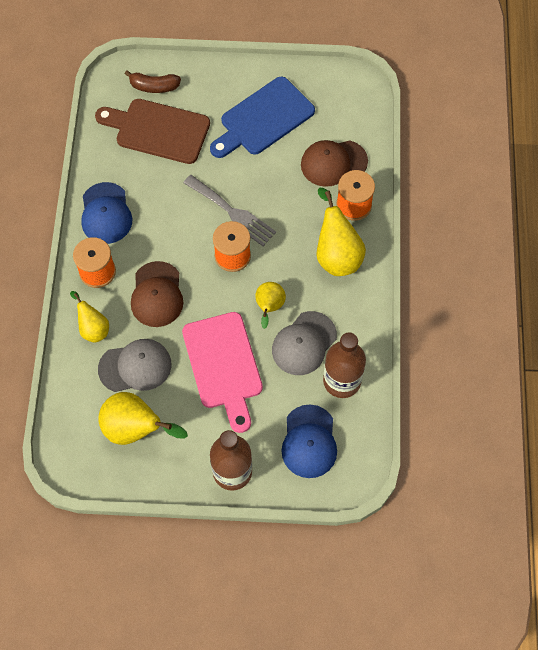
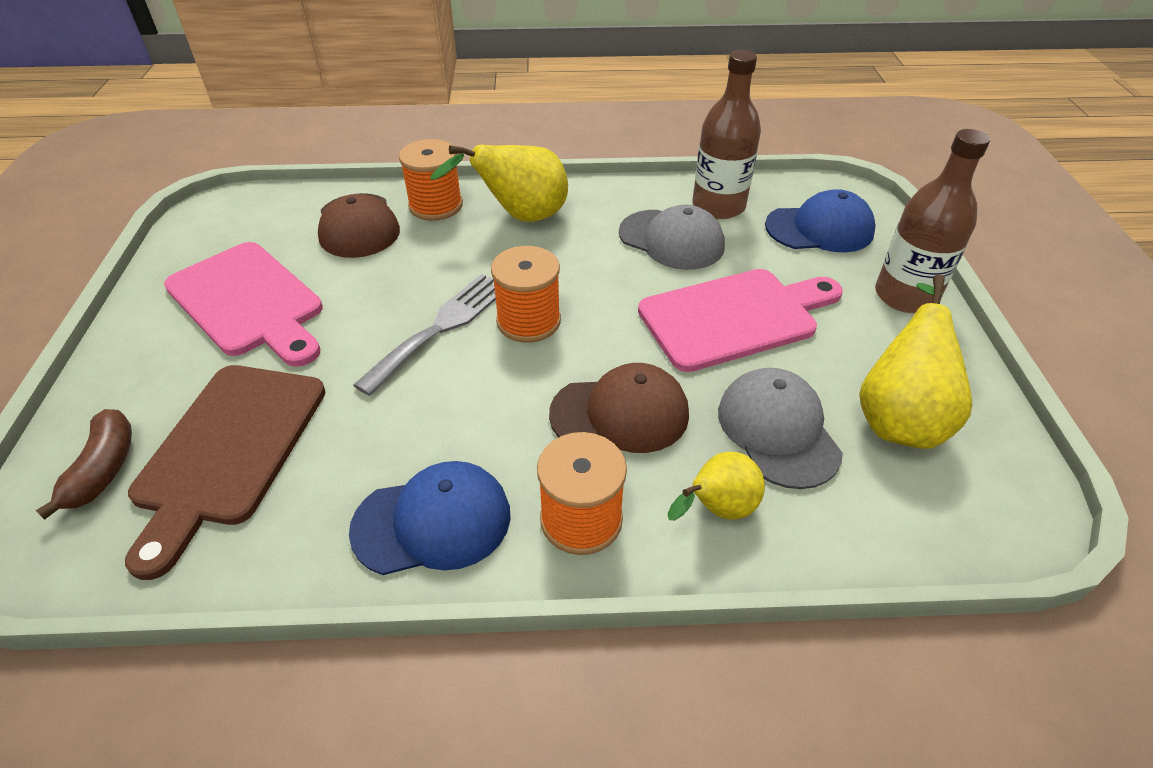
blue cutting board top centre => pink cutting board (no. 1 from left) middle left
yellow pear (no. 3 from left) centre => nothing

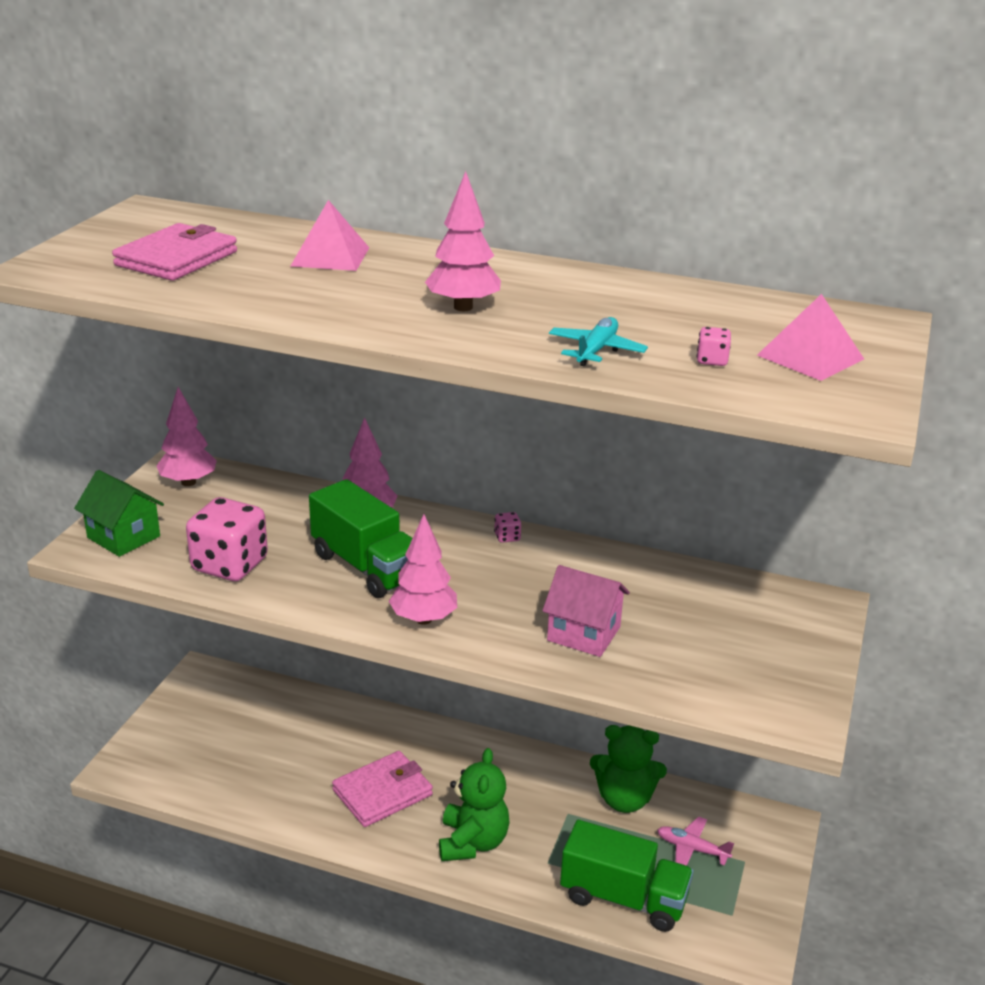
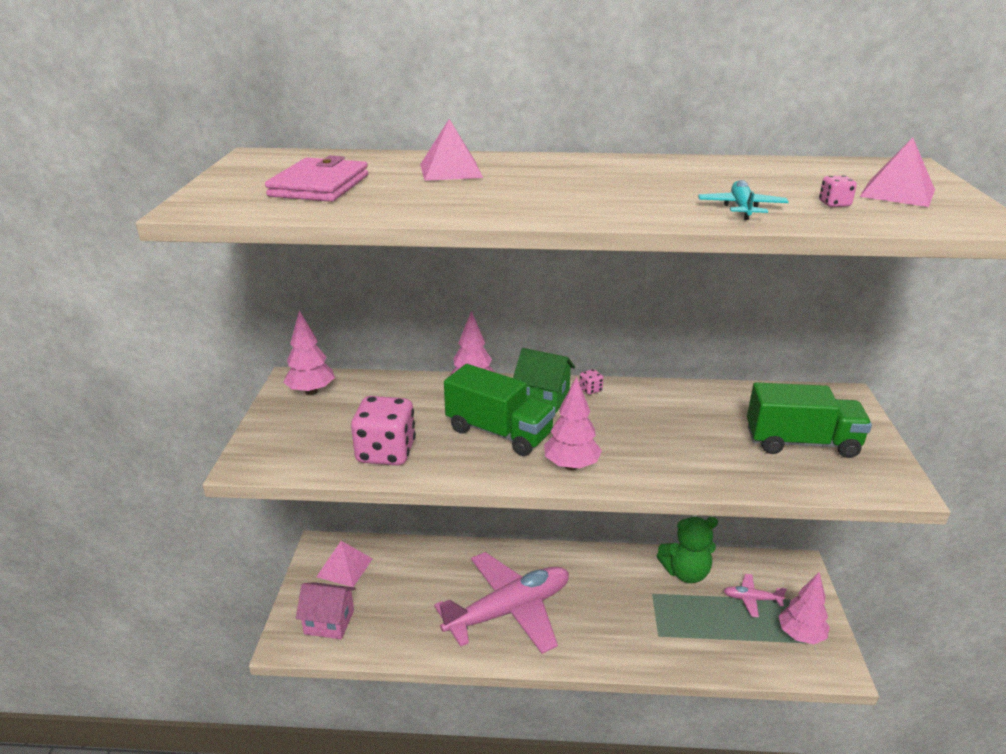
green house middle left => green house centre, shifted
pink wallet (no. 2 from left) bottom centre => pink plane (no. 1 from left) bottom centre
pink tree (no. 4 from left) top centre => pink tree (no. 4 from left) bottom right, shifted
green teddy bear (no. 1 from left) bottom centre => nothing
pink house centre => pink house bottom left, shifted
green truck (no. 2 from left) bottom centre => green truck (no. 2 from left) middle right, shifted
nothing => pink pyramid (no. 1 from left) bottom centre

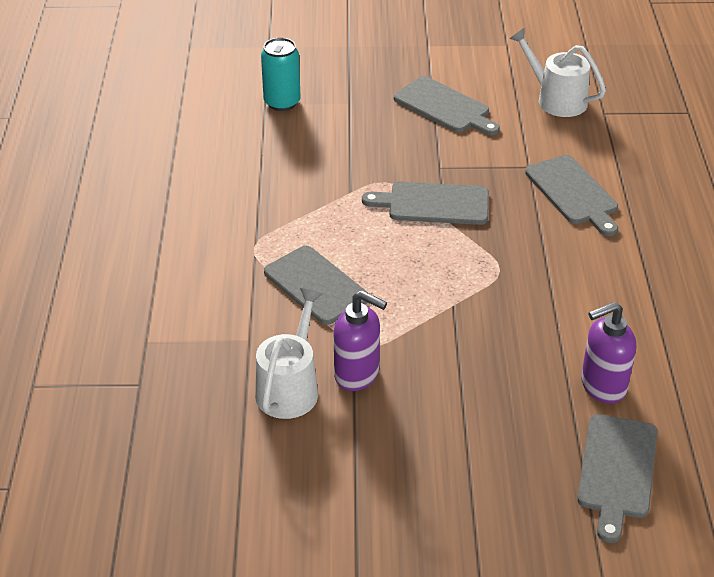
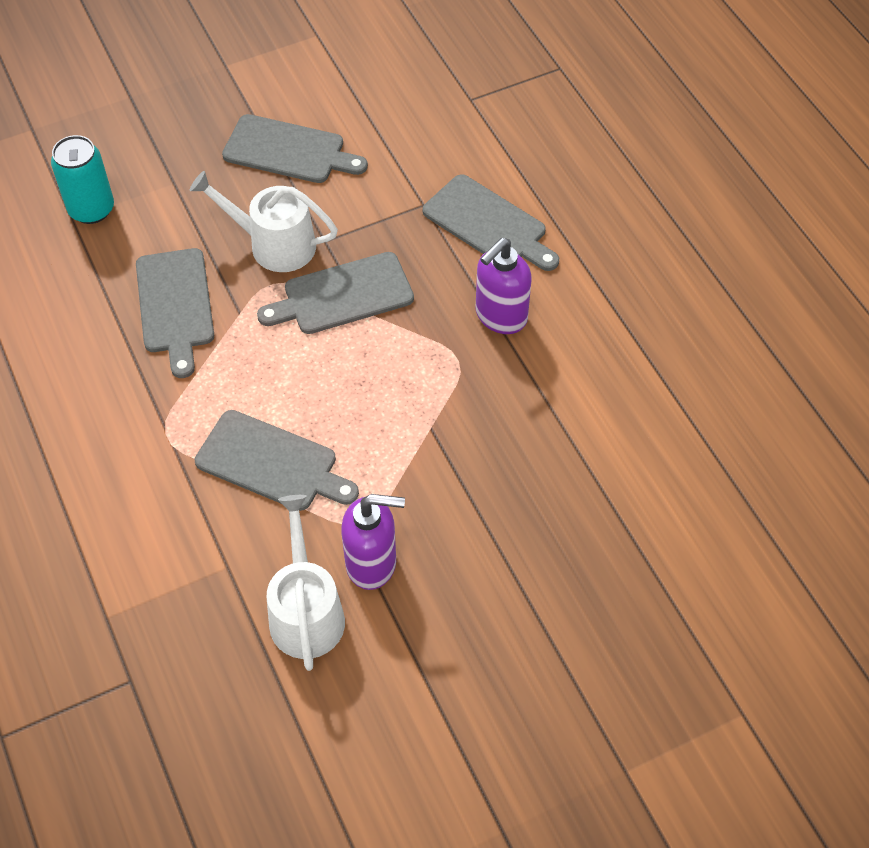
white watering can (no. 2 from left in the first image) top right => white watering can (no. 1 from left) top left, shifted
grey cutting board (no. 5 from left in the first image) bottom right => grey cutting board (no. 1 from left) middle left, shifted
purple soap dispenser (no. 2 from left) middle right => purple soap dispenser (no. 2 from left) centre, shifted

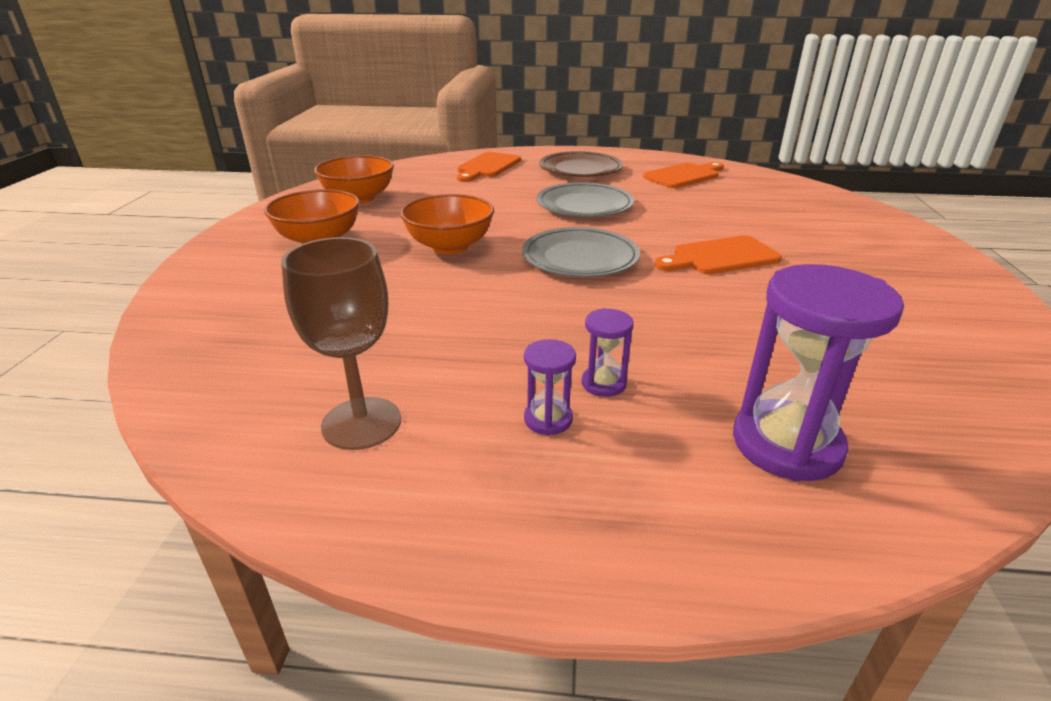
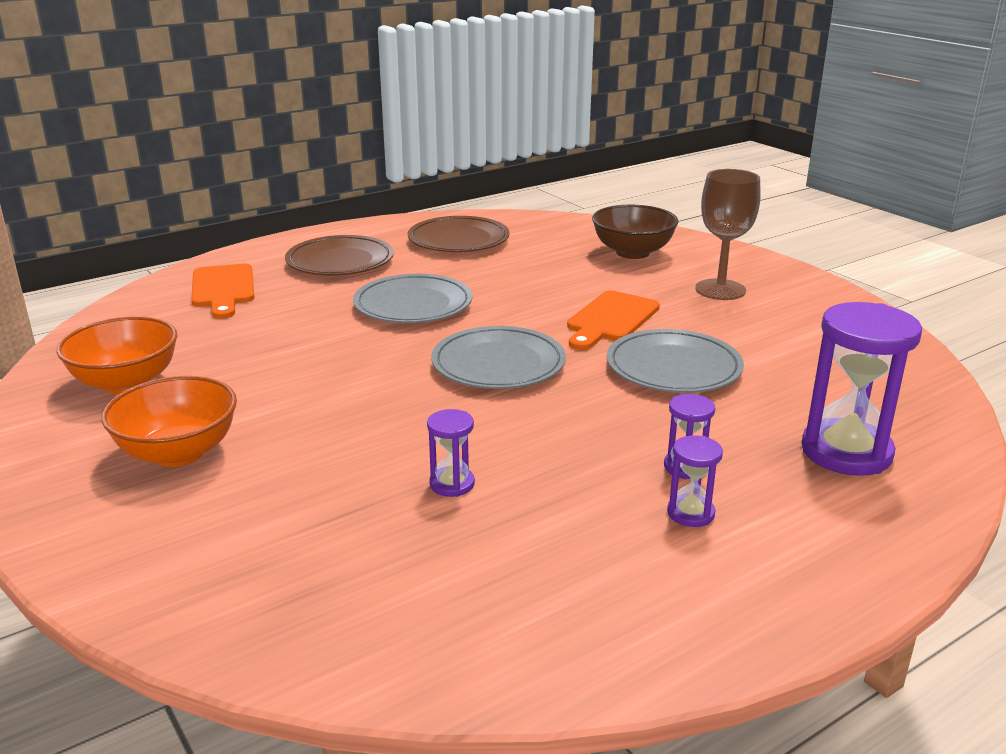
brown goblet middle left => brown goblet top right, shifted
orange bowl (no. 3 from left) top centre => nothing
orange cutting board (no. 2 from left) top centre => brown plate (no. 2 from left) top centre
nothing => purple hourglass (no. 1 from left) centre
nothing => brown bowl top centre
nothing => grey plate (no. 3 from left) middle right

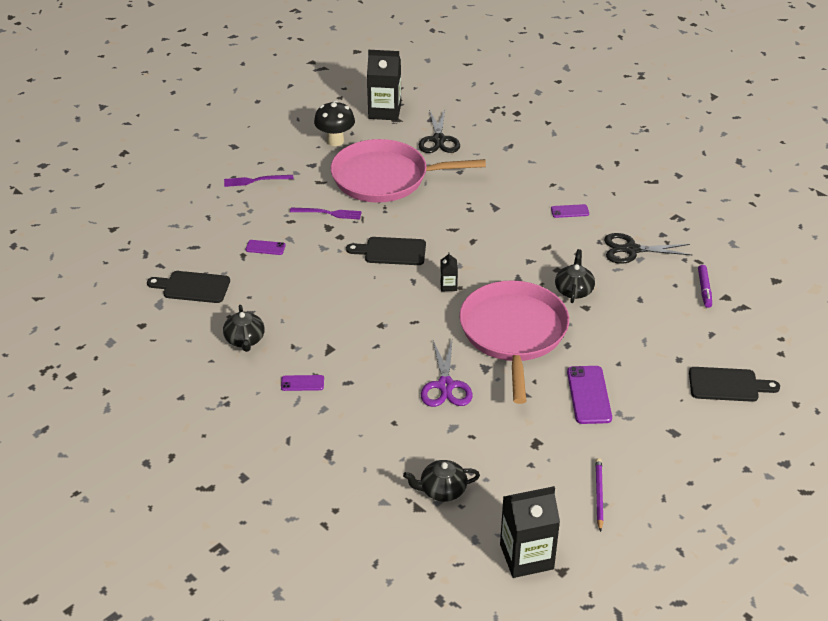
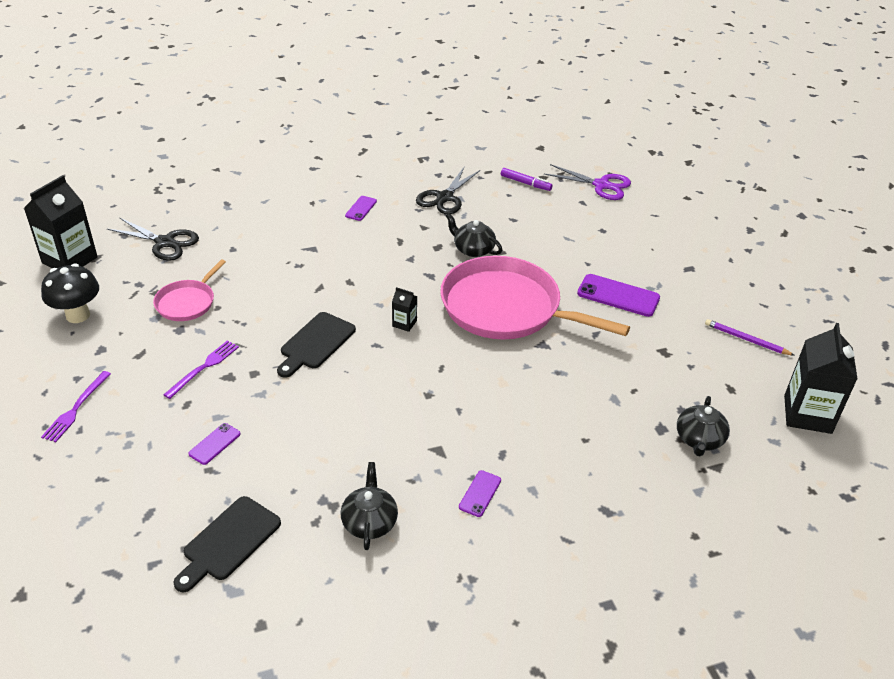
black teapot (no. 1 from left) middle left => black teapot (no. 1 from left) bottom centre, 105 degrees counterclockwise
pink pan (no. 1 from left) top centre => pink pan (no. 1 from left) middle left, x0.49
purple scissors centre => purple scissors top centre, shifted
black cutting board (no. 3 from left) middle right => nothing

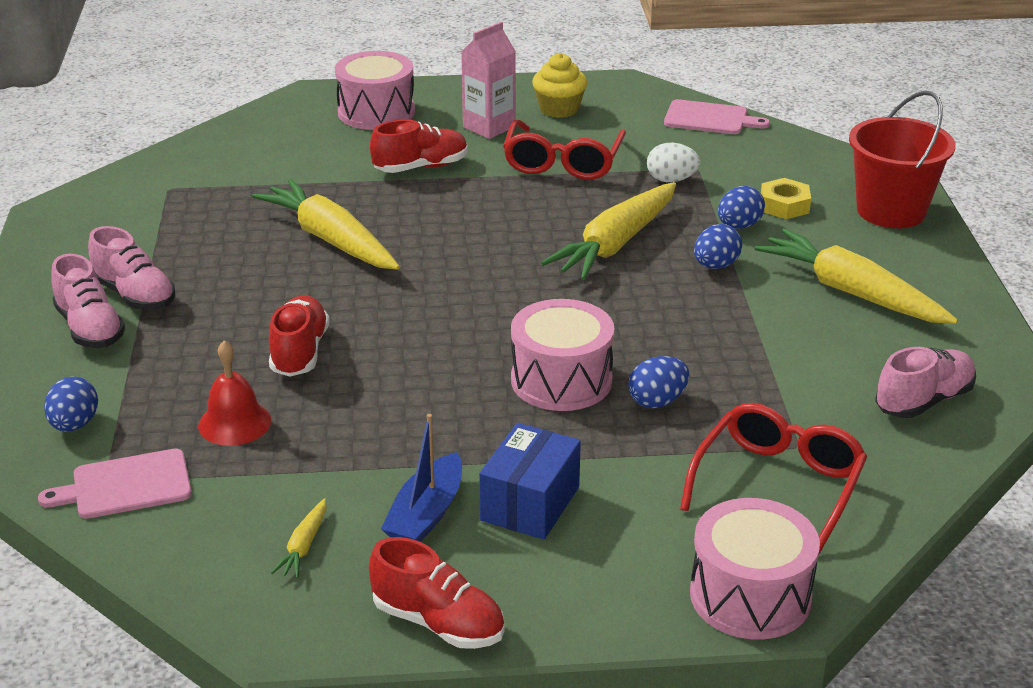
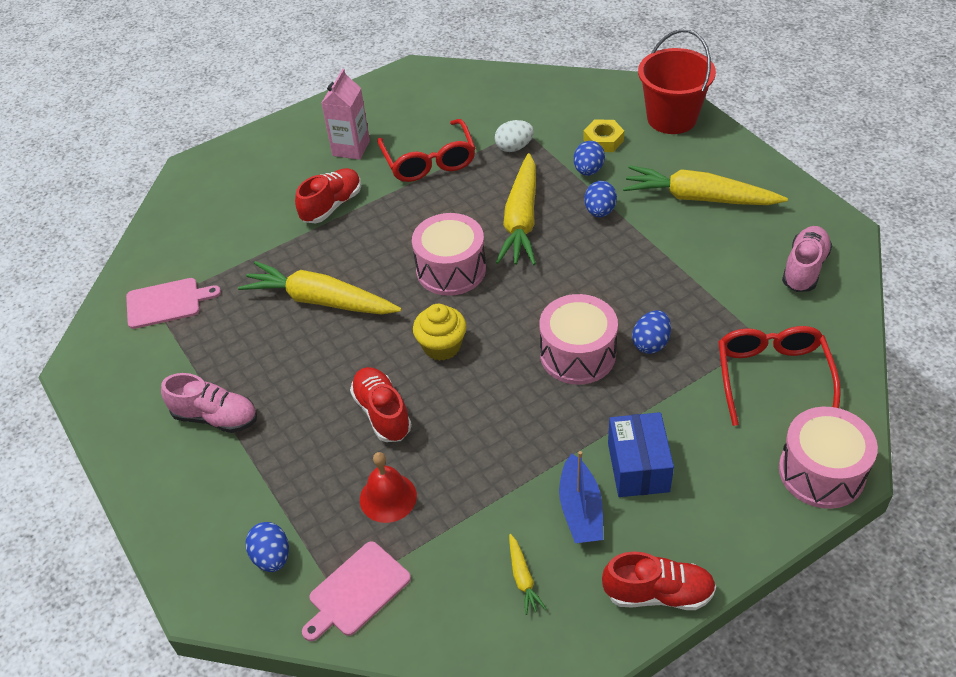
pink shoe (no. 1 from left) middle left => nothing
pink drum (no. 1 from left) top centre => pink drum (no. 1 from left) centre, shifted
yellow cupcake top centre => yellow cupcake centre, shifted
pink cutting board (no. 2 from left in the first image) top right => pink cutting board (no. 1 from left) middle left, shifted

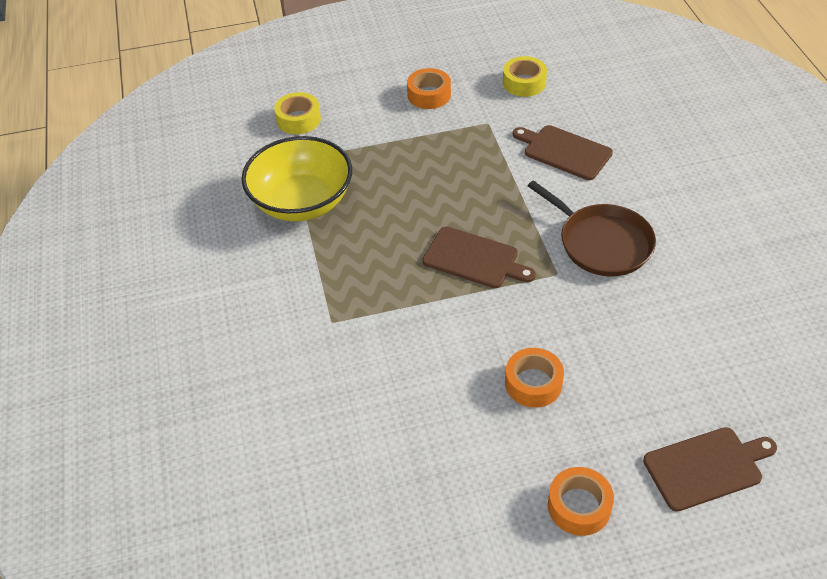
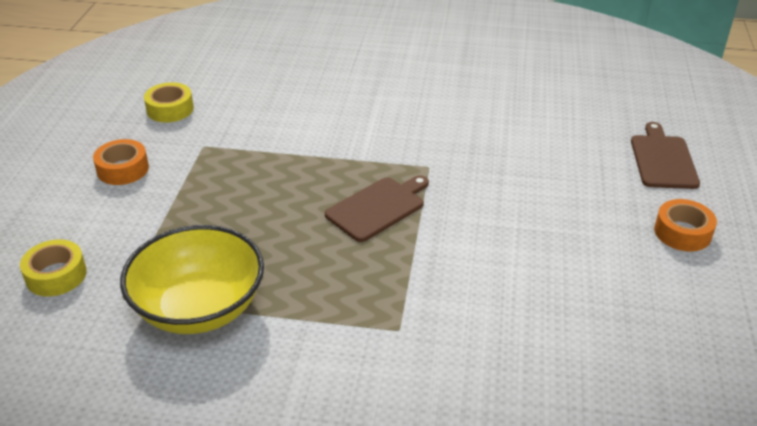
orange tape (no. 2 from left) centre => nothing
brown cutting board (no. 2 from left) top right => nothing
brown pan middle right => nothing

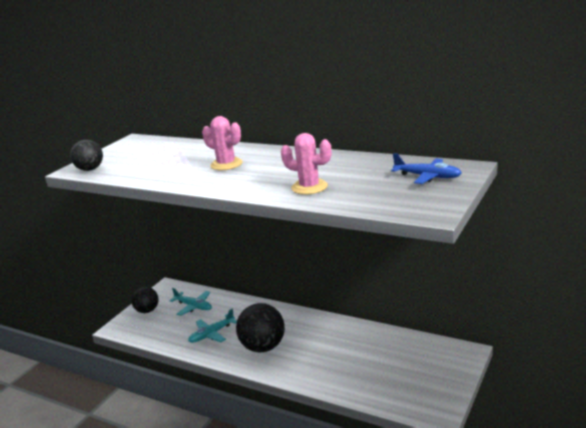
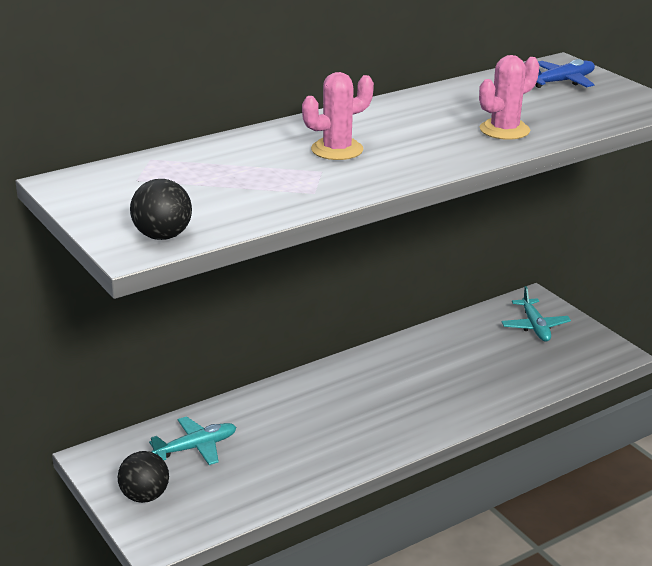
turquoise plane (no. 2 from left) bottom centre => turquoise plane (no. 2 from left) middle right, shifted
black ball (no. 3 from left) bottom centre => nothing

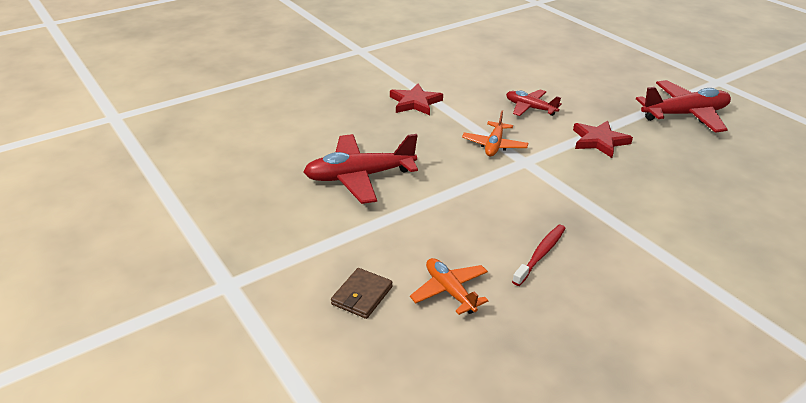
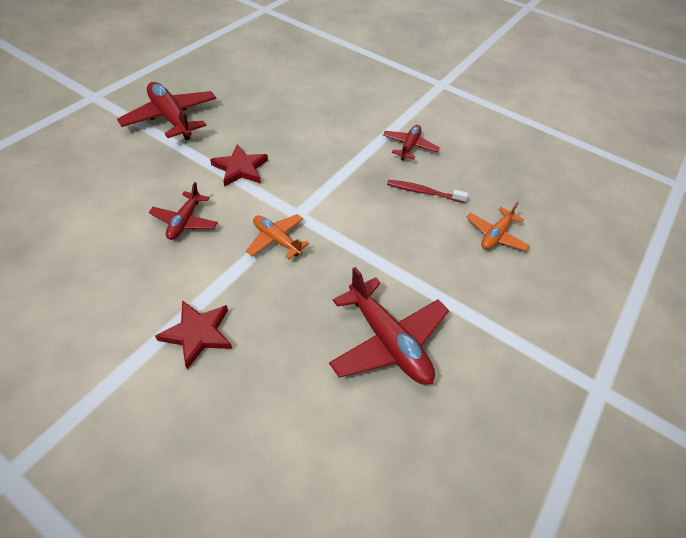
brown wallet bottom centre => nothing
orange plane (no. 2 from left in the first image) top centre => orange plane (no. 1 from left) centre, 135 degrees counterclockwise
nothing => red plane (no. 4 from left) top centre

